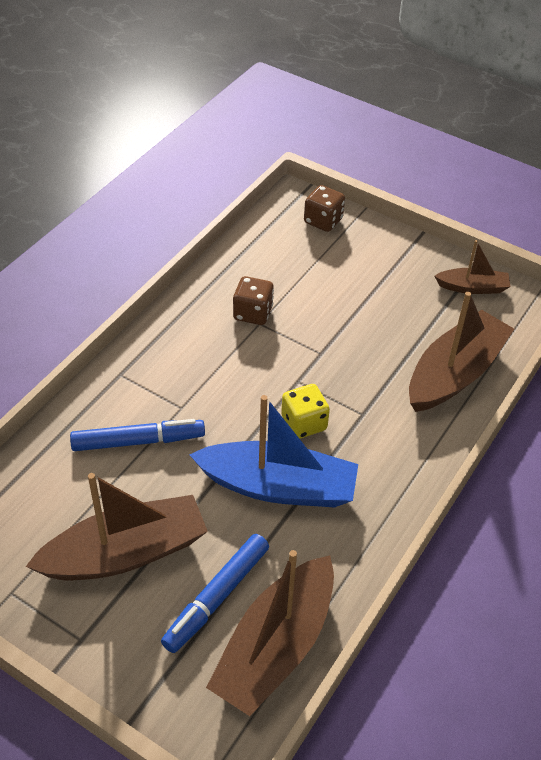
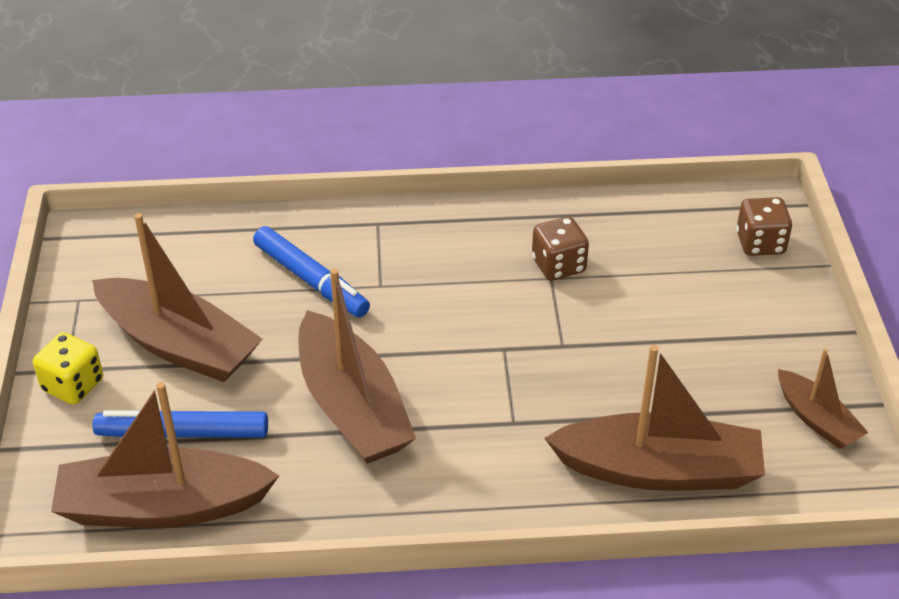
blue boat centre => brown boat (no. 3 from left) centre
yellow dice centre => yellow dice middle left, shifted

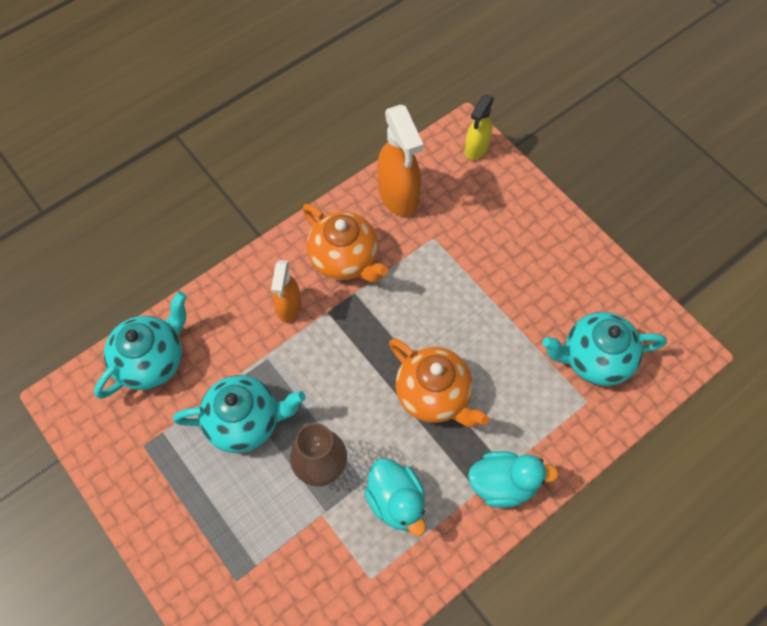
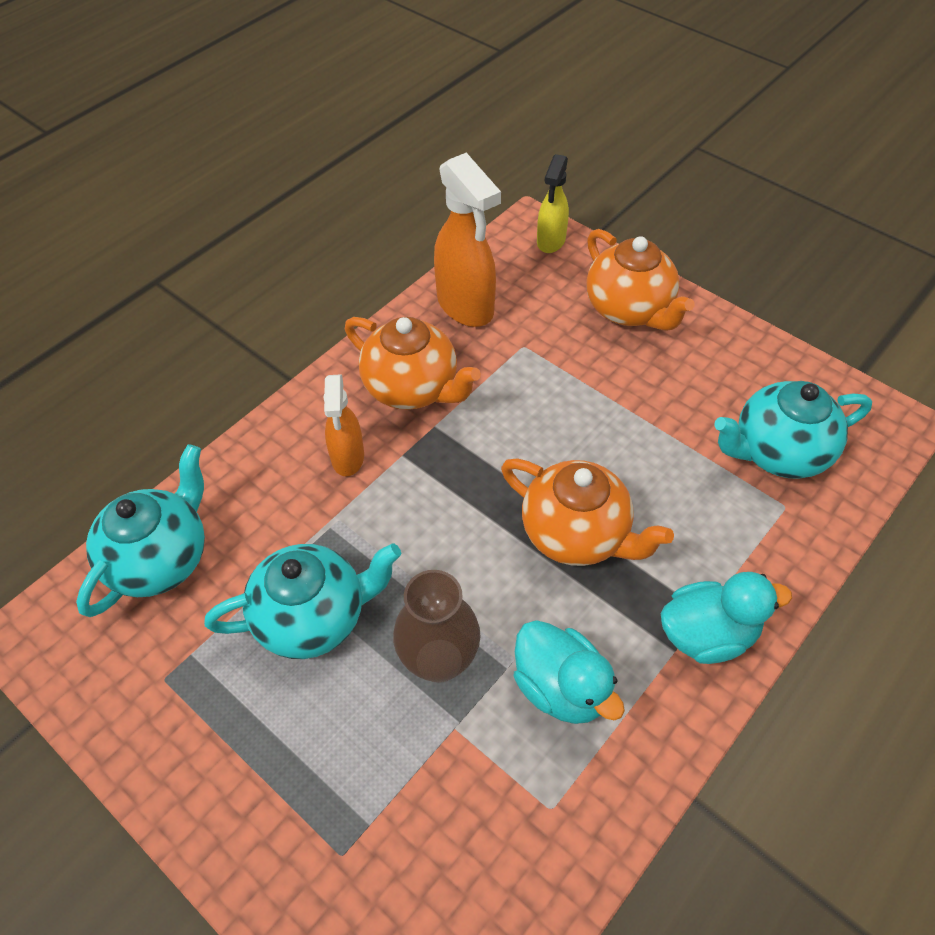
nothing => orange teapot (no. 3 from left) top right

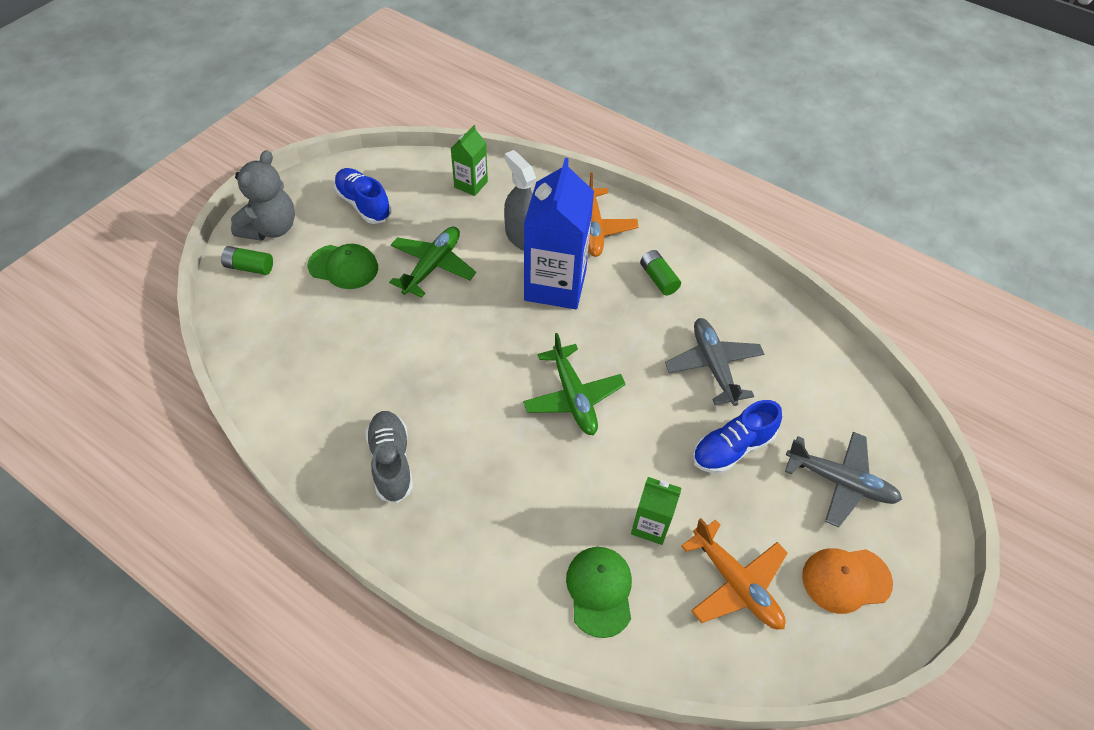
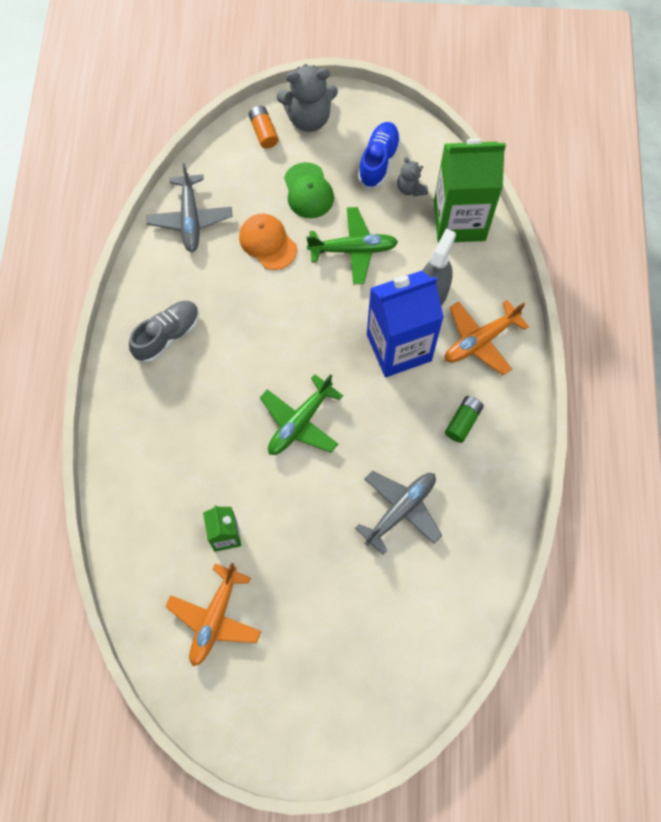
green battery (no. 1 from left) middle left => orange battery top centre
green carton (no. 1 from left in the first image) top centre => green carton (no. 2 from left) top right, x1.99
green cap (no. 2 from left) bottom centre => nothing
blue shoe (no. 2 from left) middle right => nothing
grey plane (no. 2 from left in the first image) middle right => grey plane (no. 1 from left) top left, shifted
orange cap bottom right => orange cap top centre, shifted
nothing => grey teddy bear (no. 2 from left) top centre

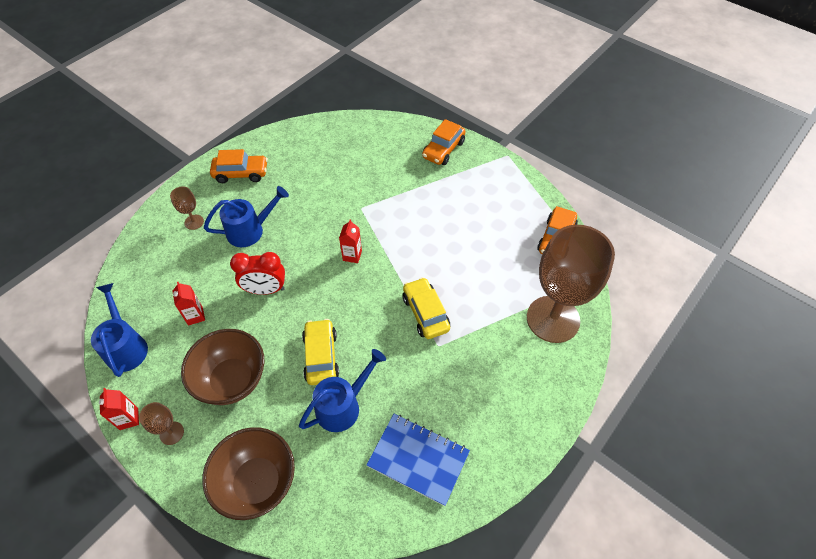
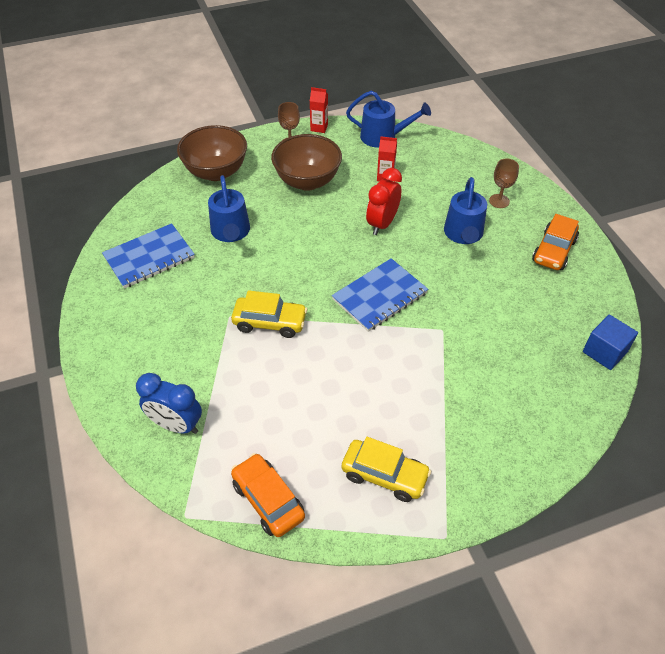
yellow car (no. 1 from left in the first image) centre => yellow car (no. 2 from left) bottom centre, shifted
red carton (no. 3 from left) centre => blue notebook (no. 2 from left) centre
orange car (no. 2 from left) top centre => nothing
brown goblet (no. 3 from left) middle right => blue clock middle left
nothing => blue cube middle right

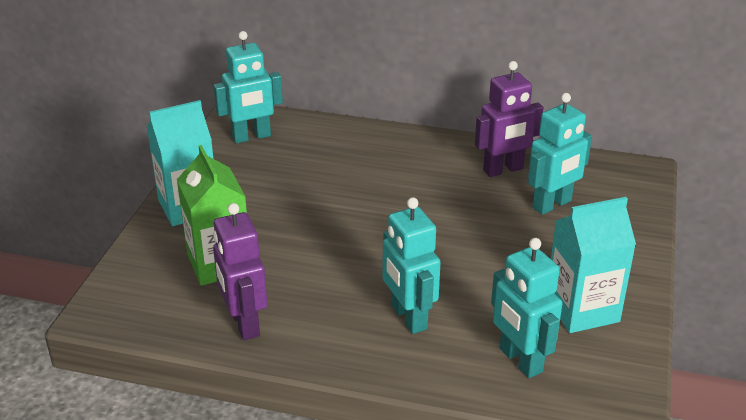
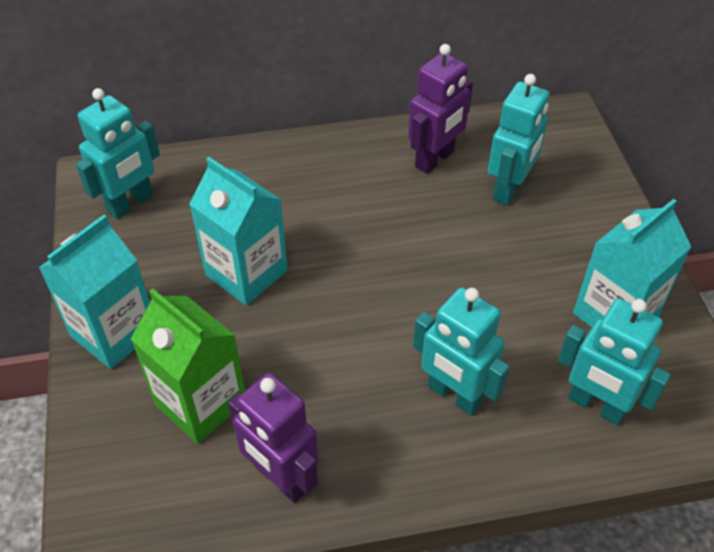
nothing => turquoise carton (no. 2 from left) centre

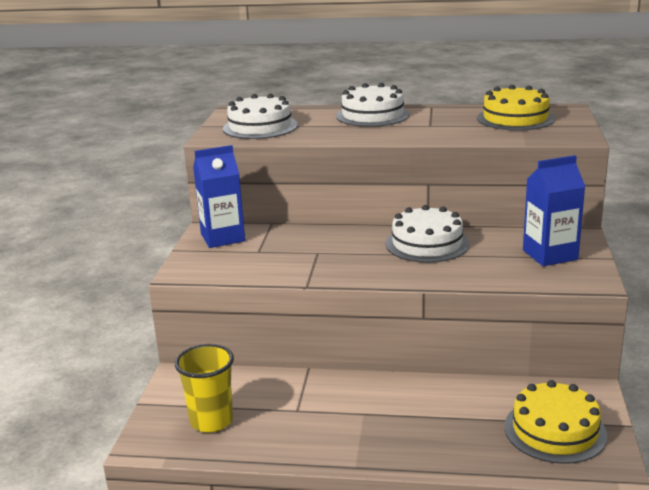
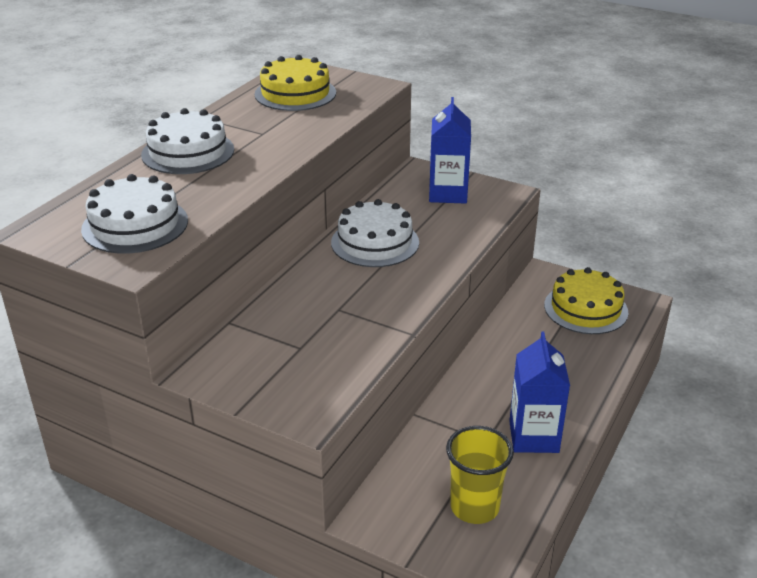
blue carton (no. 1 from left in the first image) centre => blue carton (no. 2 from left) bottom right, shifted

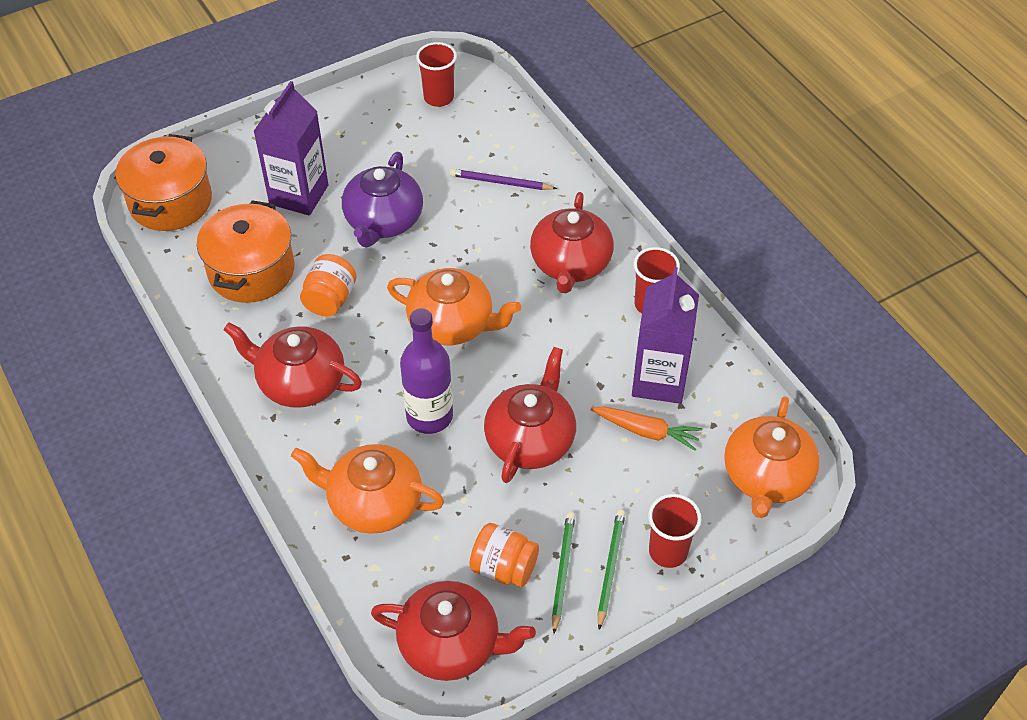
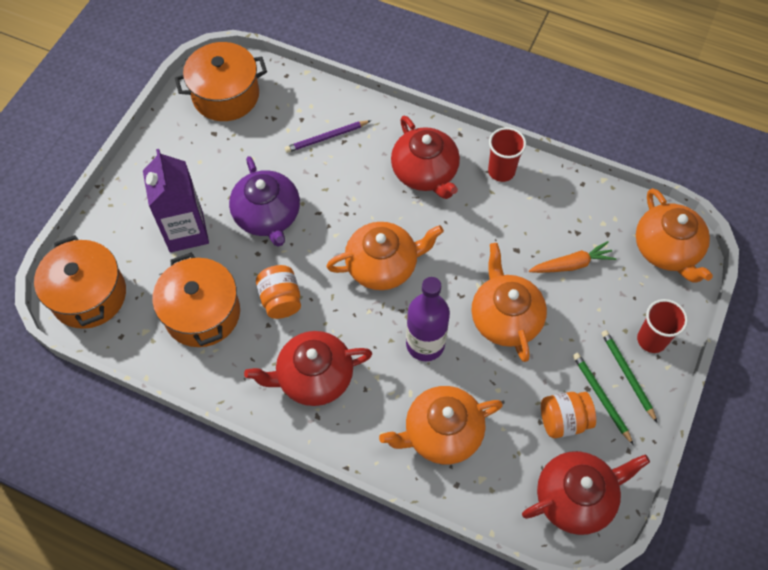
red cup (no. 1 from left) top centre => orange pot (no. 3 from left) top left
red teapot (no. 3 from left) centre => orange teapot (no. 3 from left) centre
purple carton (no. 2 from left) centre => nothing

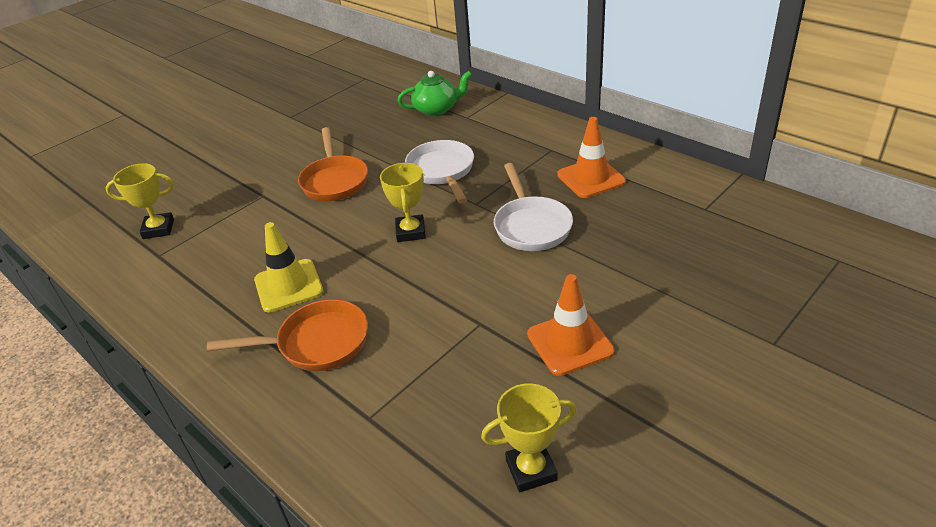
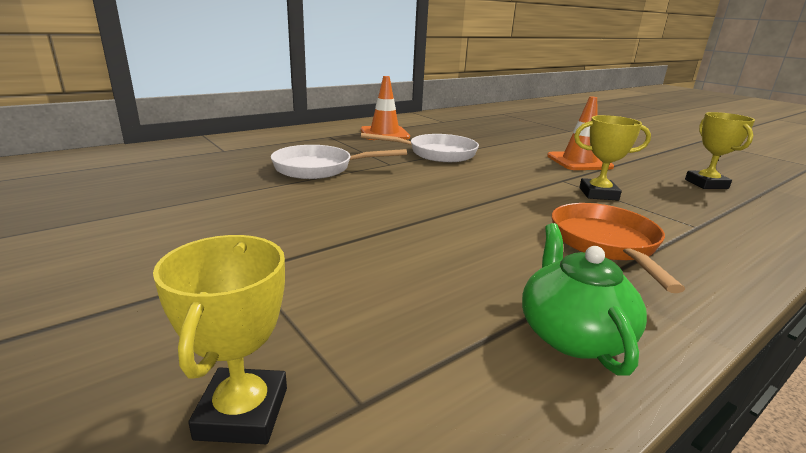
yellow traffic cone middle left => nothing
orange pan (no. 2 from left) top centre => nothing
yellow trophy (no. 2 from left) centre => yellow trophy (no. 2 from left) middle right, shifted
green teapot top centre => green teapot middle right, shifted

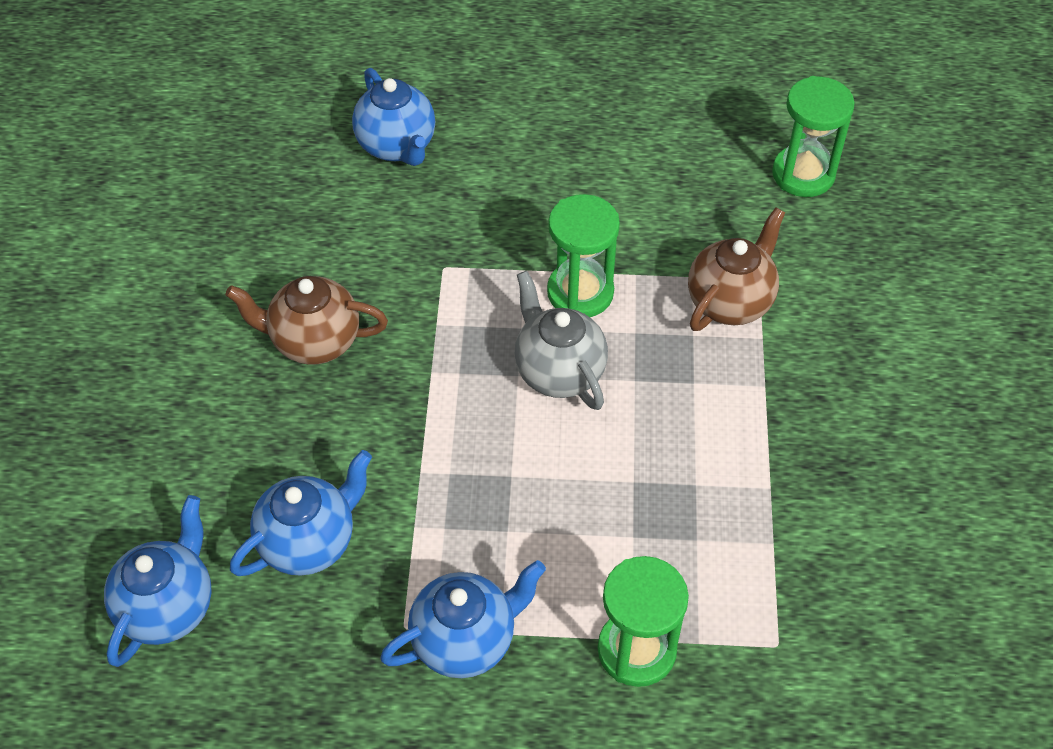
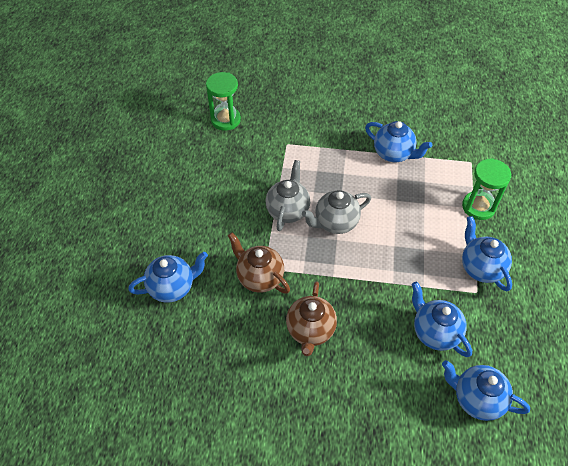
green hourglass (no. 1 from left) centre => grey teapot (no. 1 from left) centre
brown teapot (no. 2 from left in the first image) middle right => brown teapot (no. 1 from left) centre, shifted
nothing => blue teapot (no. 2 from left) top right

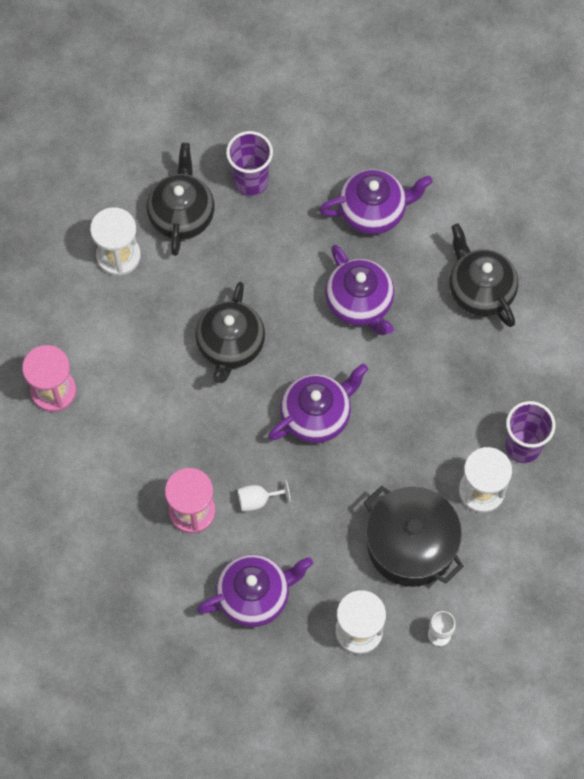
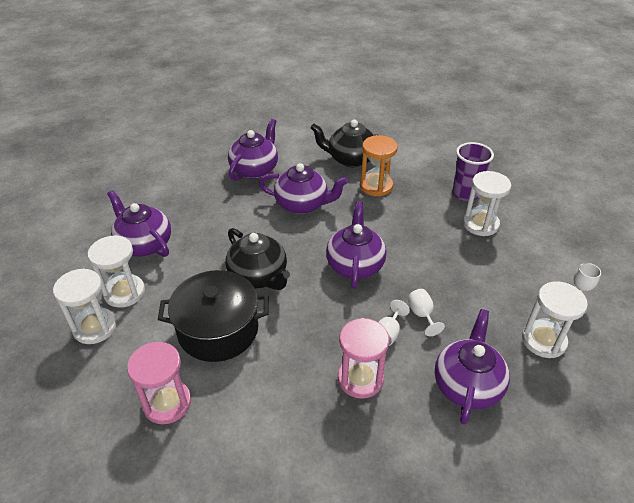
black teapot (no. 1 from left) top left => purple teapot (no. 1 from left) middle left
purple cup (no. 1 from left) top centre => nothing
black pot bottom right => black pot centre, shifted
nothing => white hourglass (no. 1 from left) middle left
nothing => orange hourglass top centre
nothing => white goblet (no. 2 from left) middle right

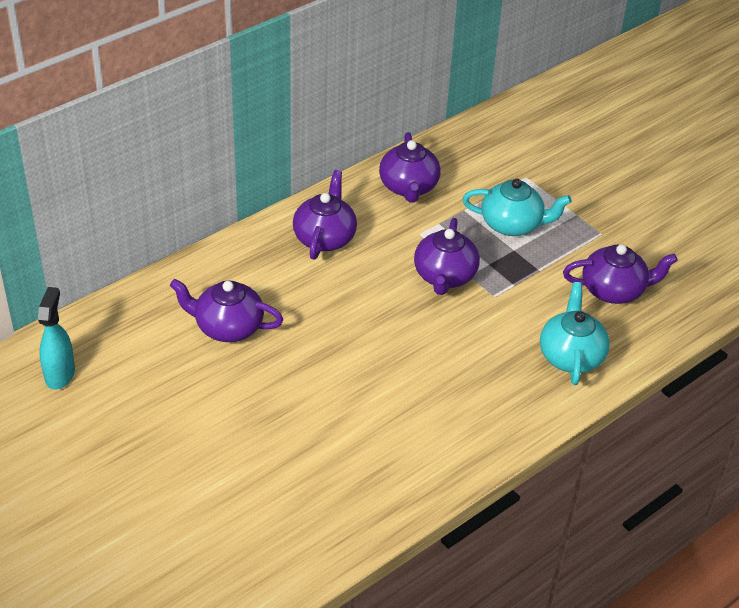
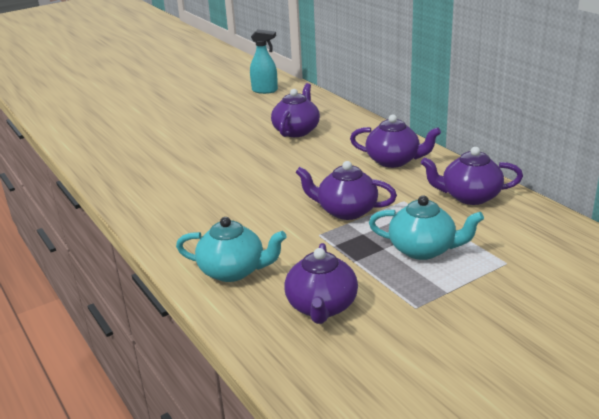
turquoise teapot (no. 1 from left in the first image) middle right => turquoise teapot (no. 2 from left) middle right, 90 degrees counterclockwise

